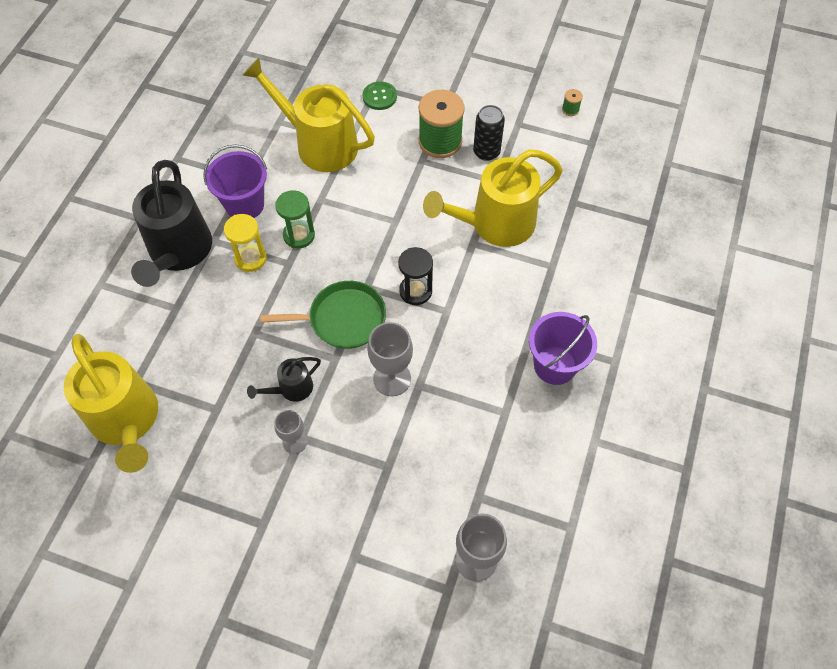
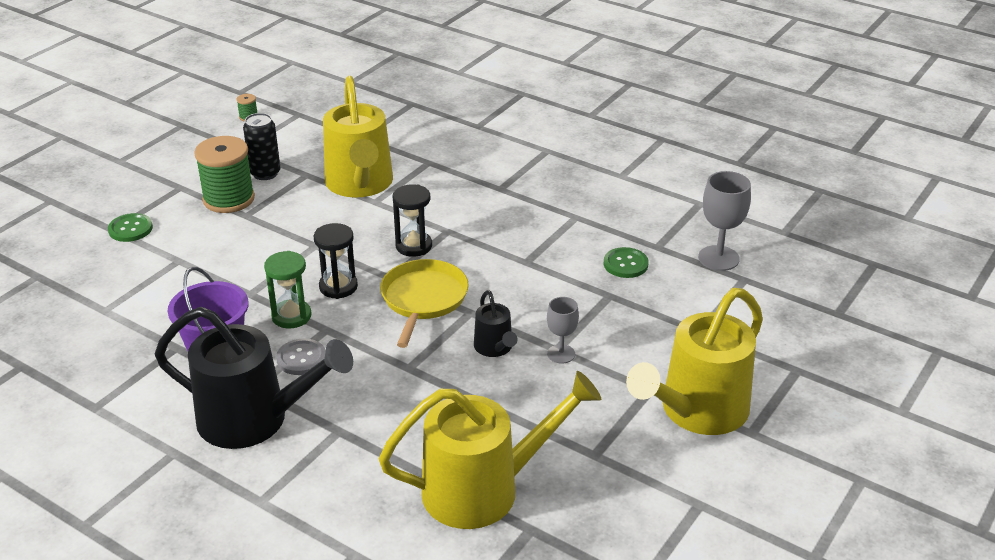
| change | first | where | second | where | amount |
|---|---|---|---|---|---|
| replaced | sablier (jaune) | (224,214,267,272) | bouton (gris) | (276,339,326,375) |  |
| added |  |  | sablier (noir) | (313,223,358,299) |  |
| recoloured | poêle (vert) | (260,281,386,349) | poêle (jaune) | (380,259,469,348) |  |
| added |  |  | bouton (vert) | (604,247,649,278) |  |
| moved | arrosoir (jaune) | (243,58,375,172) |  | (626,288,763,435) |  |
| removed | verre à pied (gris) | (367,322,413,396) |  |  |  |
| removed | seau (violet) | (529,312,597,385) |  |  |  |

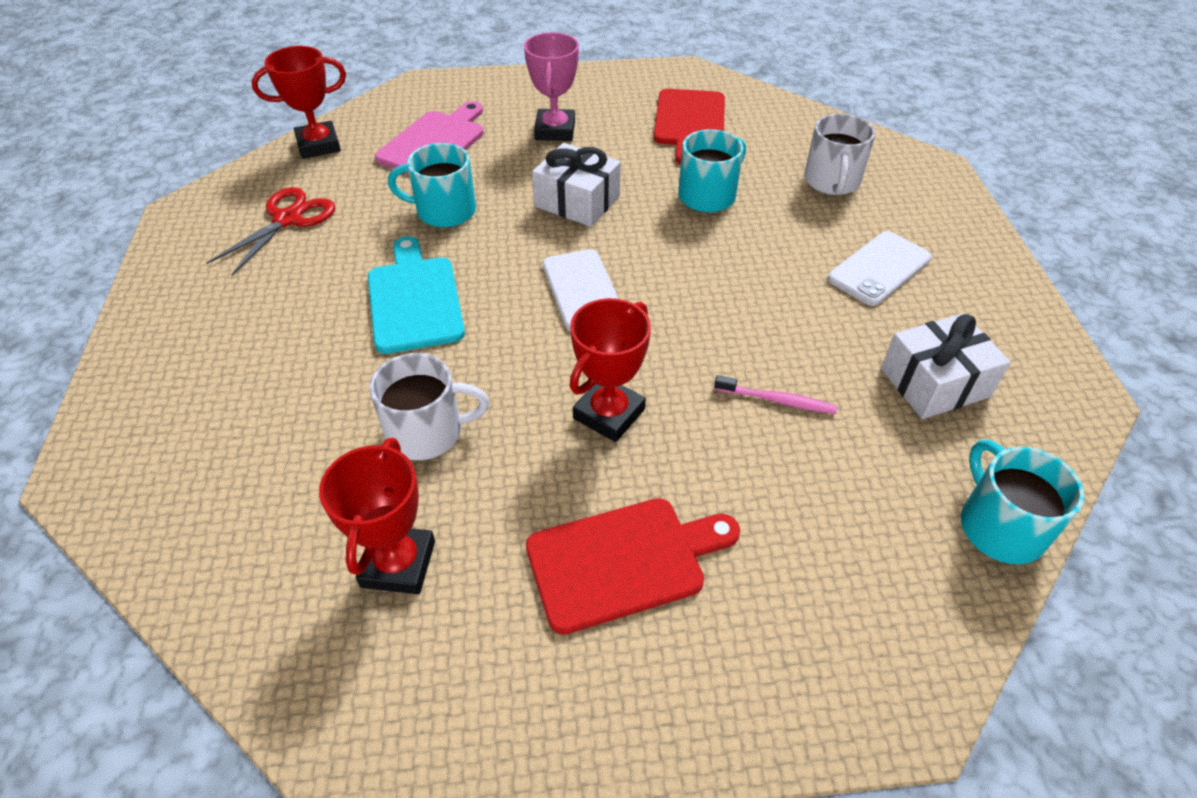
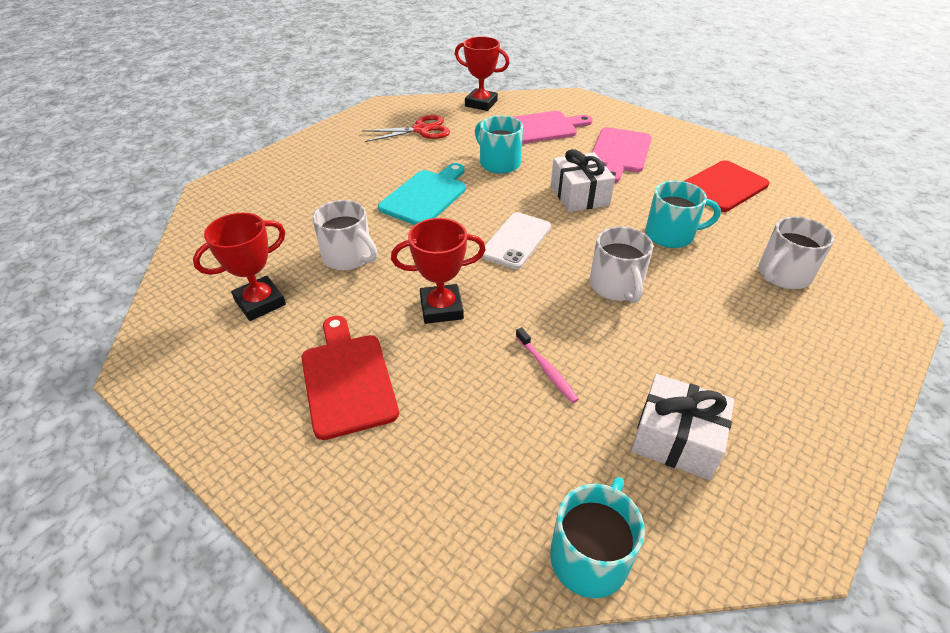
| change | first | where | second | where | amount |
|---|---|---|---|---|---|
| turned | planche à découper (rouge) | (526,498,740,635) |  | (301,316,399,440) | 135 degrees counterclockwise |
| added |  |  | tasse (blanc) | (590,226,653,303) |  |
| replaced | trophée (rose) | (524,32,579,141) | planche à découper (rose) | (592,127,652,183) |  |
| removed | téléphone (blanc) | (828,231,932,306) |  |  |  |

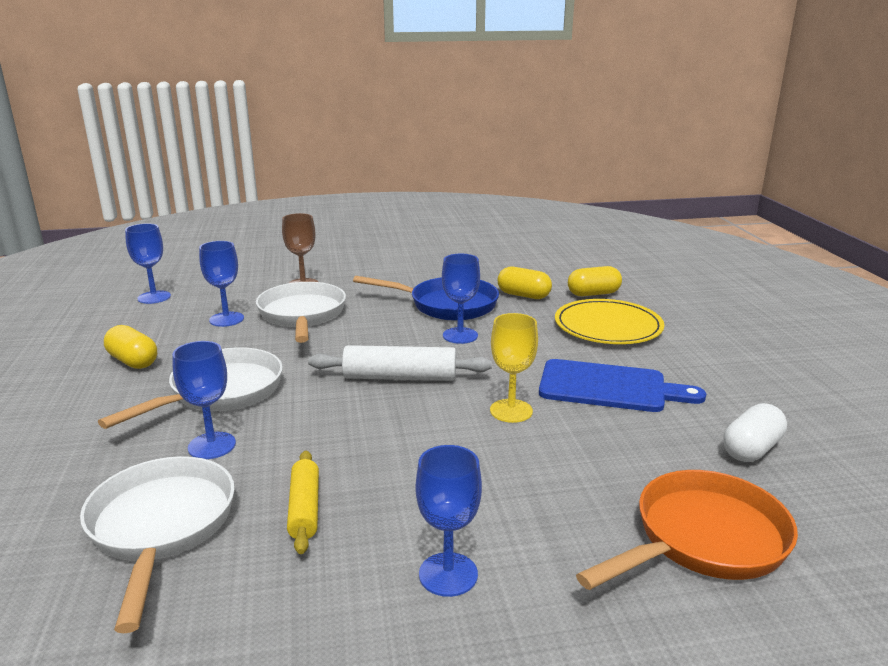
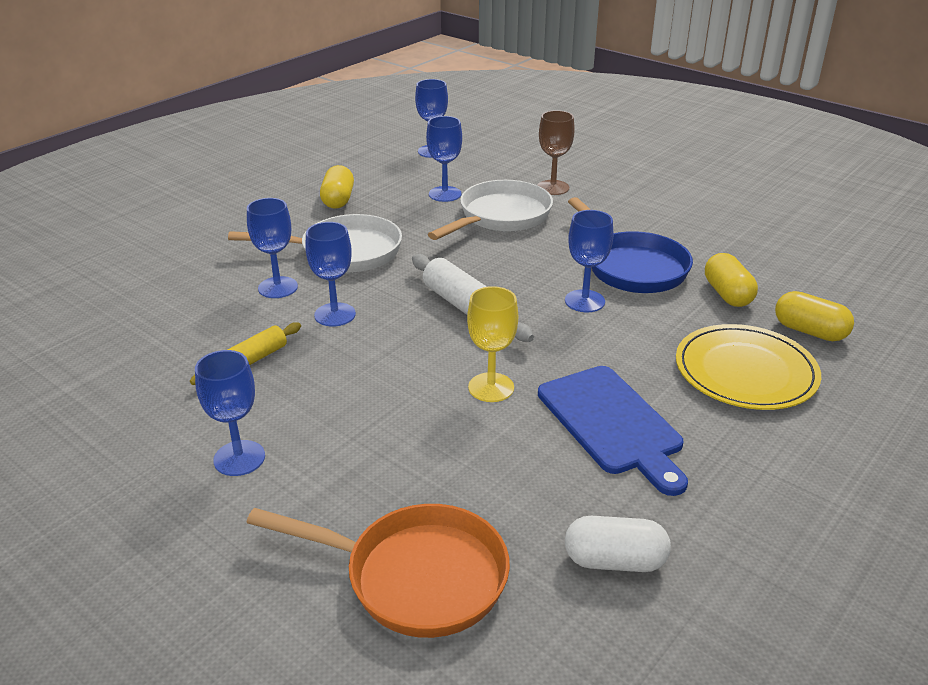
| change | first | where | second | where | amount |
|---|---|---|---|---|---|
| added |  |  | verre à pied (bleu) | (305,222,356,326) |  |
| removed | poêle (blanc) | (80,456,235,633) |  |  |  |

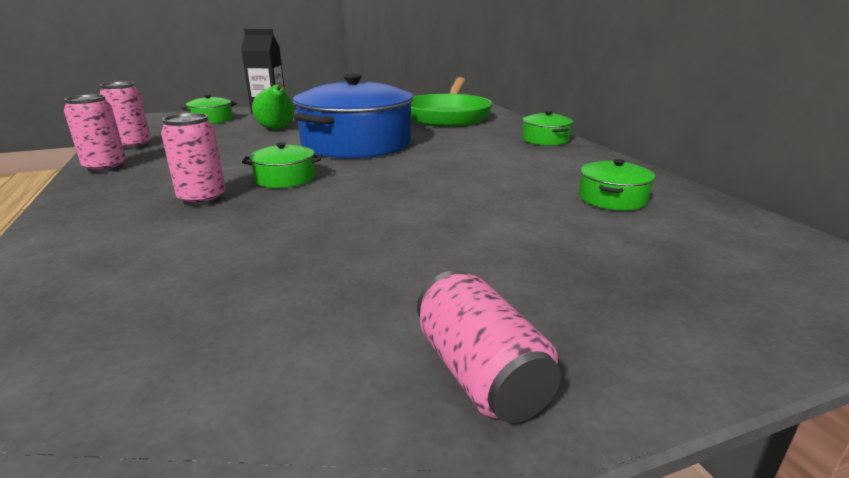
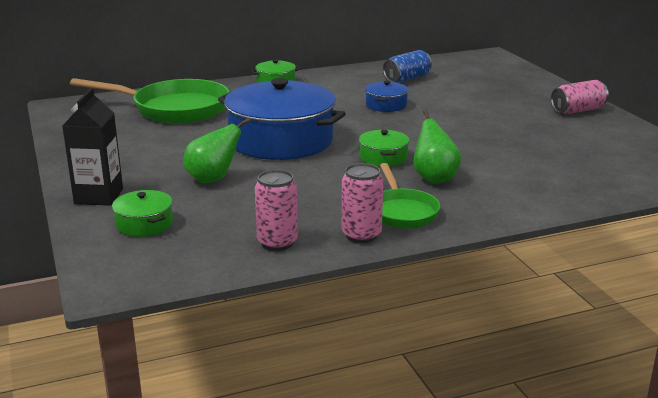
| change | first | where | second | where | amount |
|---|---|---|---|---|---|
| added |  |  | marmite (bleu) | (365,81,409,112) |  |
| added |  |  | poêle (vert) | (380,163,441,229) |  |
| replaced | marmite (vert) | (579,159,655,210) | canette (bleu) | (383,50,432,83) |  |
| replaced | canette (rose) | (161,113,226,206) | poire (vert) | (413,110,461,183) |  |

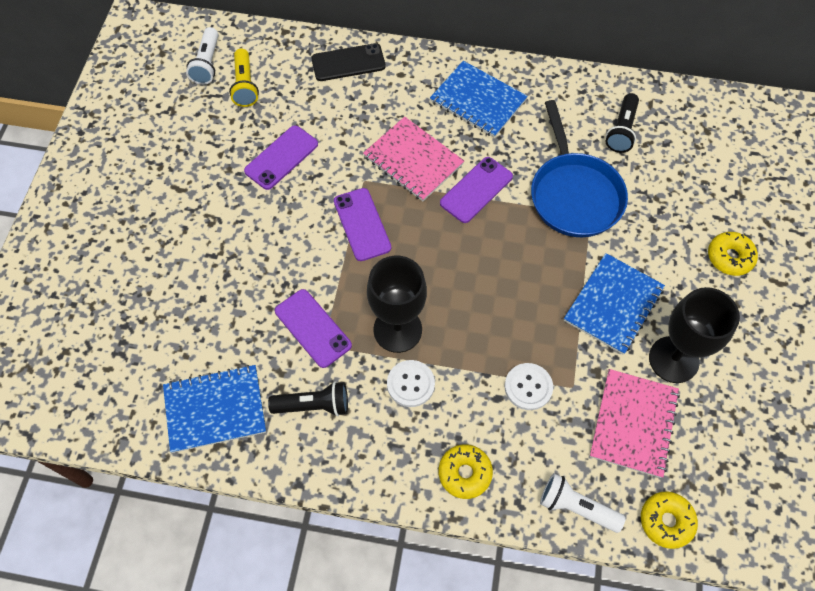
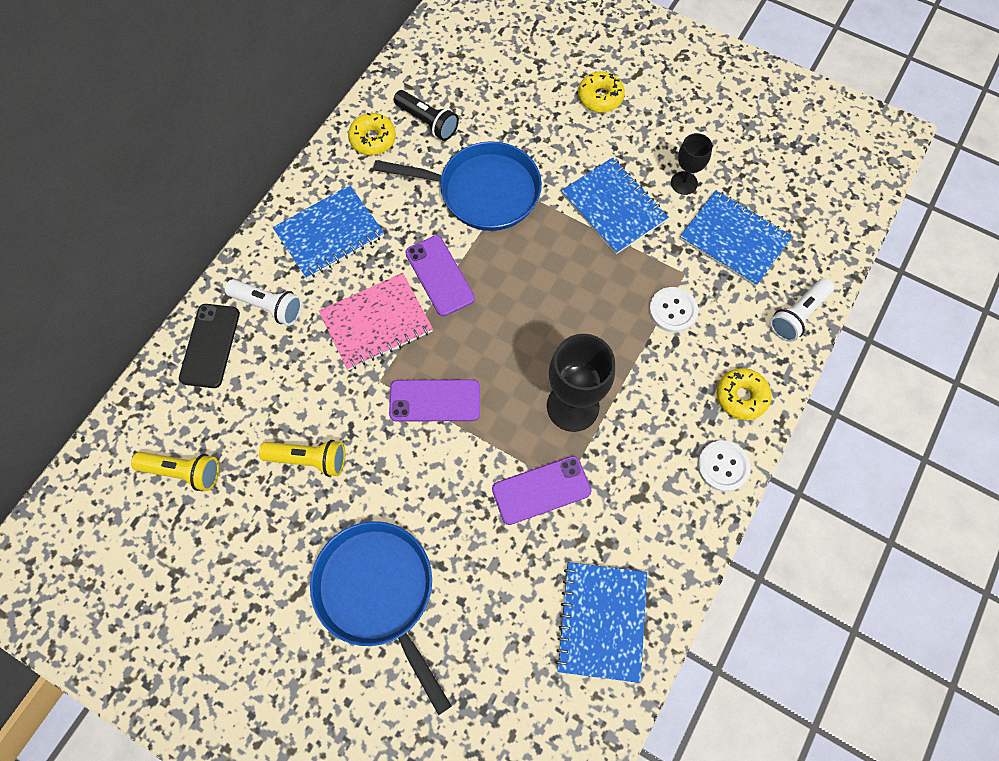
| change | first | where | second | where | amount |
|---|---|---|---|---|---|
| moved | lampe de poche (blanc) | (186,27,218,85) |  | (225,279,302,326) |  |
| replaced | téléphone (violet) | (244,125,318,190) | lampe de poche (jaune) | (259,440,345,477) |  |
| added |  |  | poêle (bleu) | (310,521,451,715) |  |
| moved | beignet (jaune) | (641,491,698,549) |  | (348,112,396,155) |  |
| resized | verre à pied (noir) | (649,287,740,383) |  | (671,133,713,195) | x0.57 |
| recoloured | carnet (rose) | (590,369,680,478) | carnet (bleu) | (680,190,792,286) |  |
| moved | bouton (blanc) | (387,360,435,407) |  | (698,440,751,492) |  |
| removed | lampe de poche (noir) | (268,381,348,416) |  |  |  |

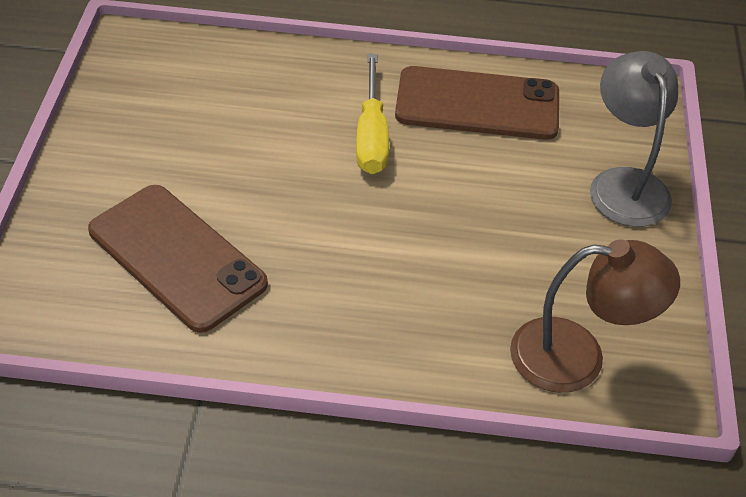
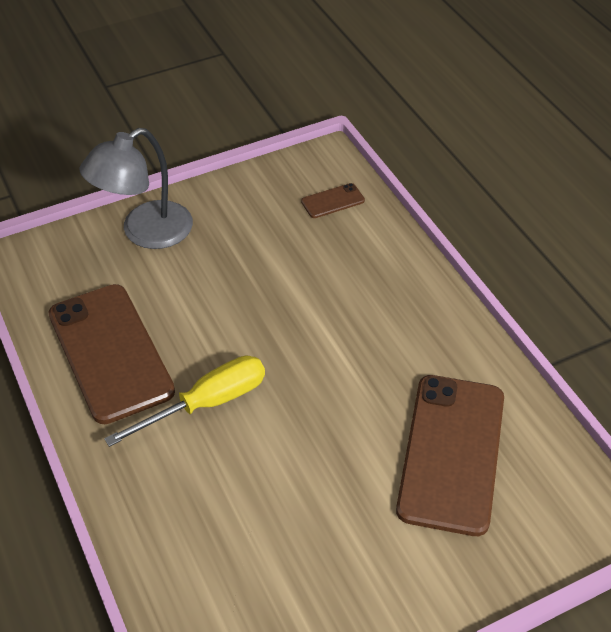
| change | first | where | second | where | amount |
|---|---|---|---|---|---|
| replaced | lampe (marron) | (510,239,680,393) | téléphone (marron) | (301,183,365,218) |  |

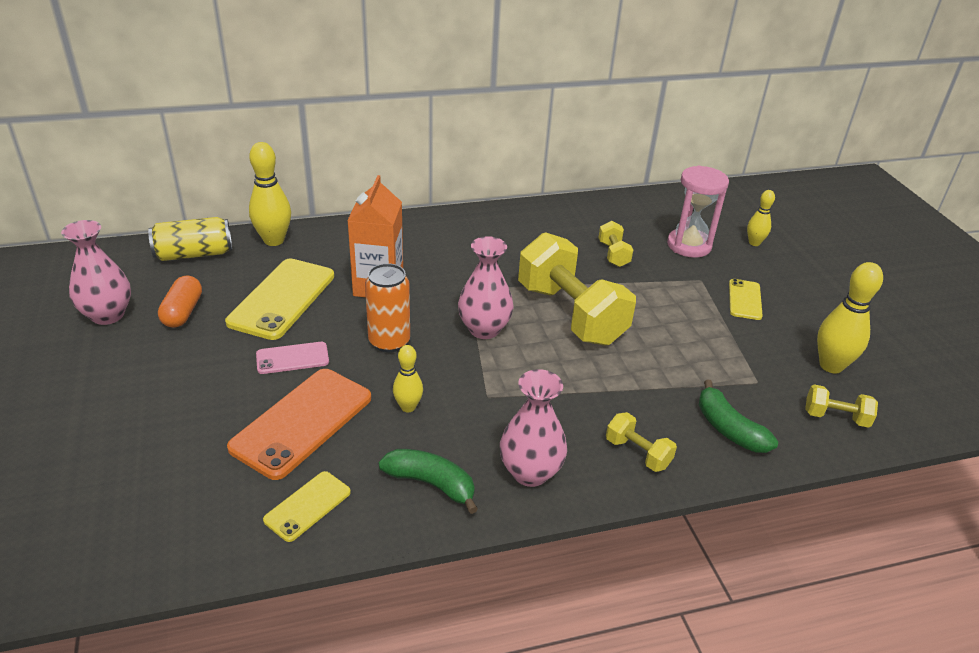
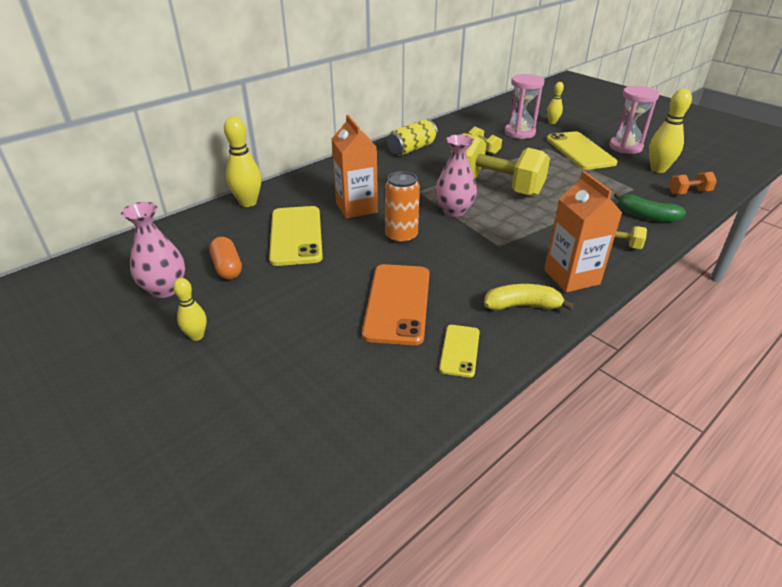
| change | first | where | second | where | amount |
|---|---|---|---|---|---|
| moved | quille (jaune) | (393,345,423,412) |  | (173,278,207,341) |  |
| moved | canette (jaune) | (148,217,232,261) |  | (387,119,438,156) |  |
| recoloured | banane (vert) | (378,449,478,514) | banane (jaune) | (484,284,574,311) |  |
| replaced | vase (rose) | (500,369,567,487) | brique de lait (orange) | (544,171,623,293) |  |
| resized | téléphone (jaune) | (729,279,763,320) |  | (547,131,617,170) | x1.88 |
| added |  |  | sablier (rose) | (609,86,660,154) |  |
| recoloured | haltère (jaune) | (805,384,878,428) | haltère (orange) | (669,172,717,195) |  |
| removed | téléphone (rose) | (256,342,329,374) |  |  |  |

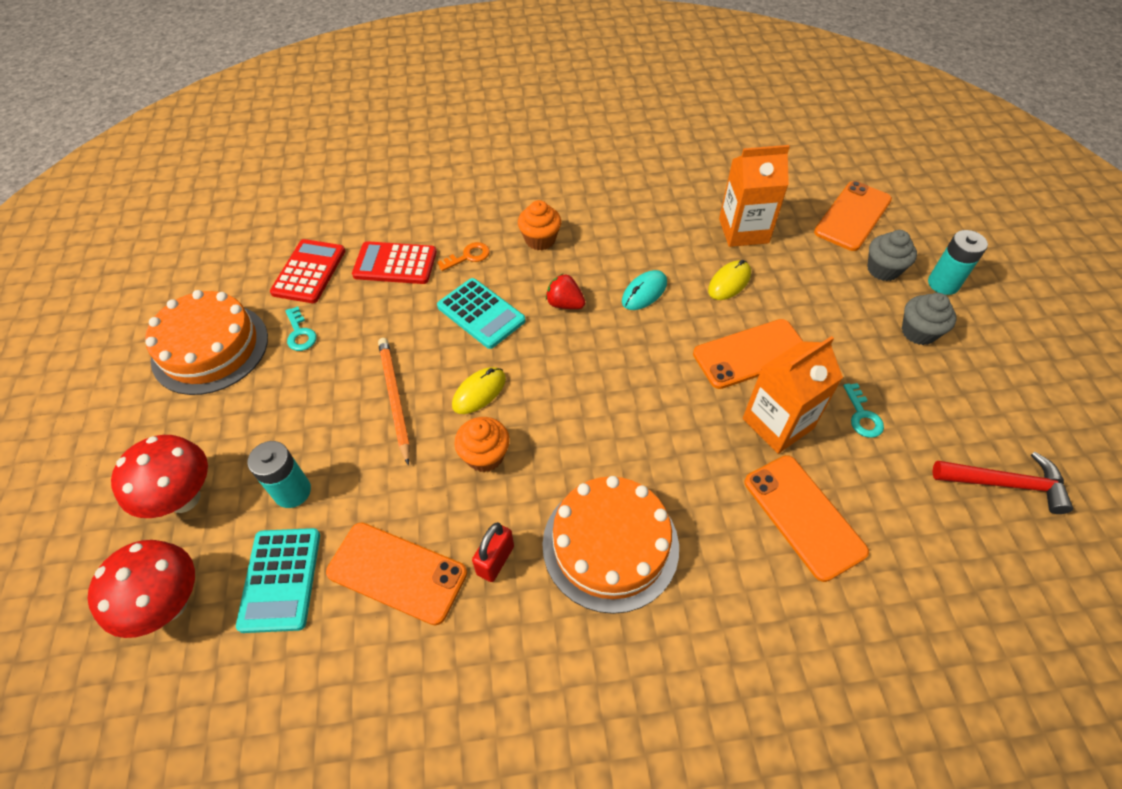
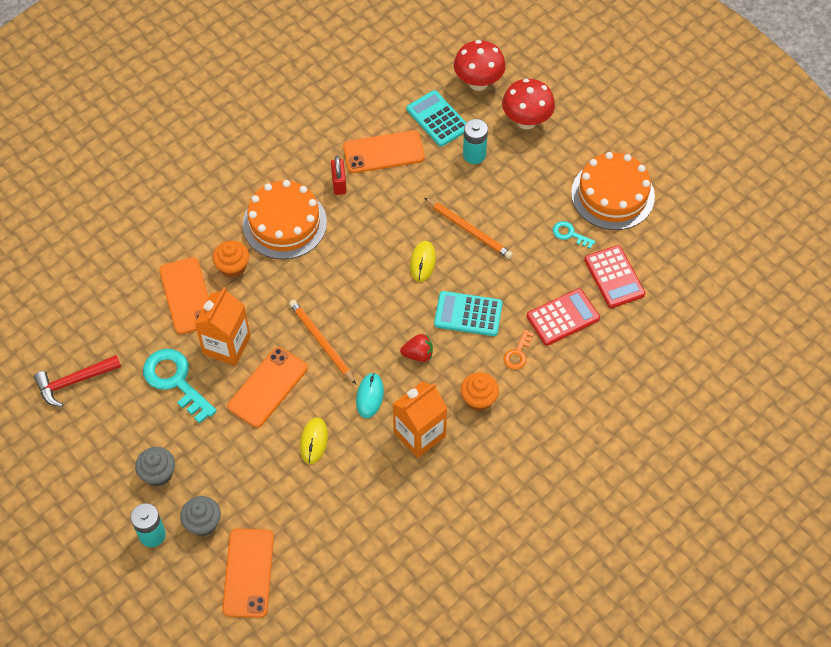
| change | first | where | second | where | amount |
|---|---|---|---|---|---|
| resized | clé (turquoise) | (843,383,884,438) |  | (143,349,217,424) | x1.99 |
| turned | téléphone (orange) | (744,455,869,582) |  | (159,257,208,334) | 45 degrees clockwise |
| moved | muffin (orange) | (454,417,510,472) |  | (213,241,249,278) |  |
| added |  |  | crayon (orange) | (289,300,356,384) |  |
| moved | brique de lait (orange) | (719,145,790,247) |  | (393,382,447,458) |  |

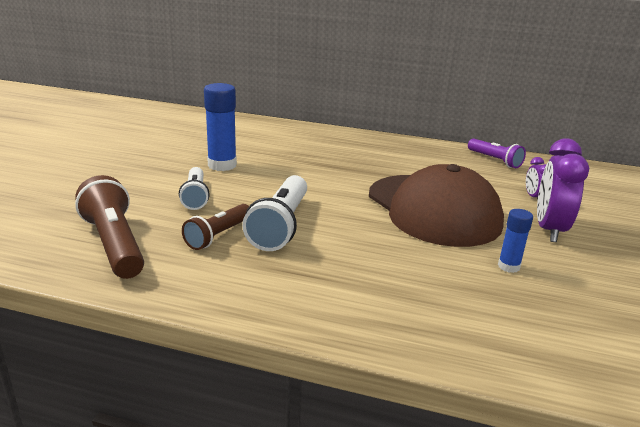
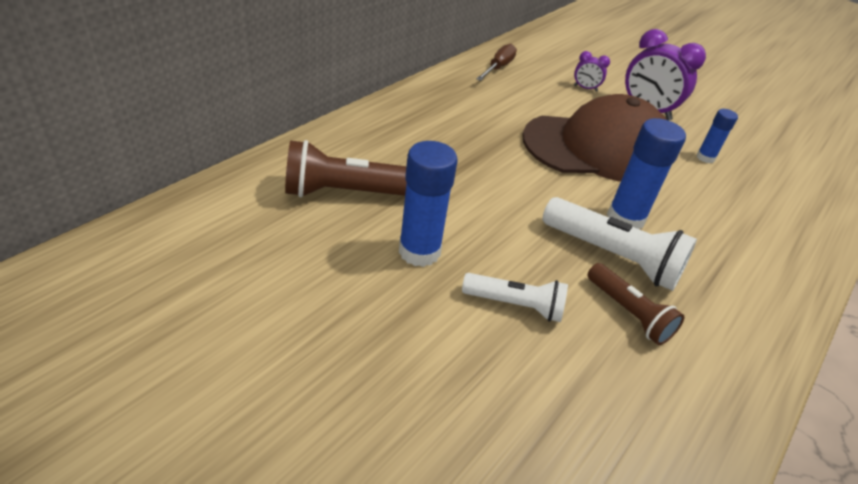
| change | first | where | second | where | amount |
|---|---|---|---|---|---|
| moved | lampe de poche (marron) | (75,175,144,279) |  | (285,140,407,198) |  |
| replaced | lampe de poche (violet) | (468,138,526,168) | tournevis (marron) | (476,44,517,81) |  |
| added |  |  | bâton de colle (bleu) | (607,118,686,229) |  |

